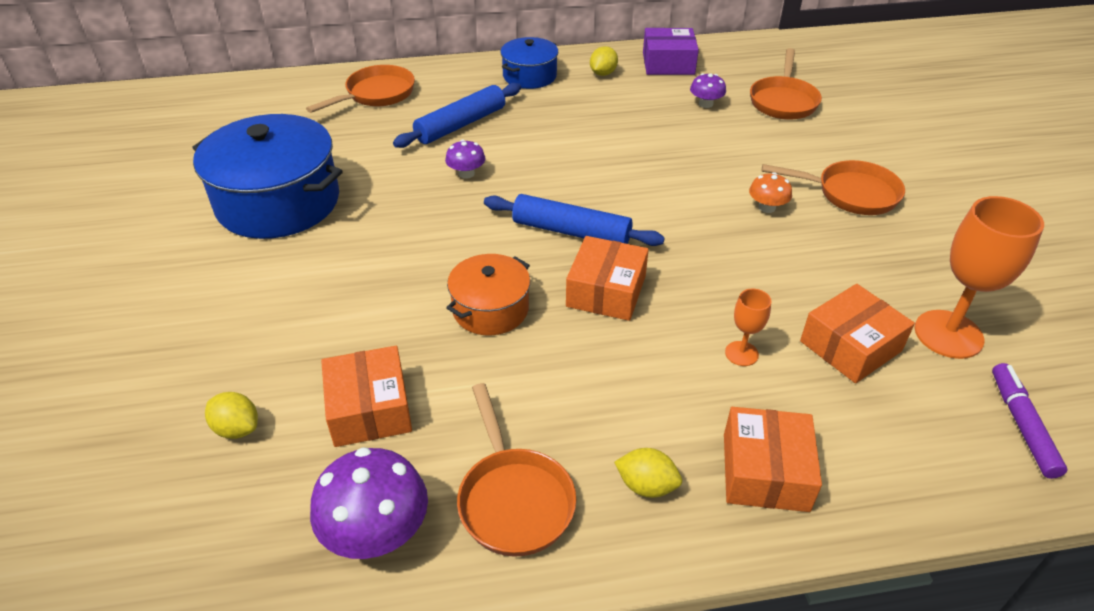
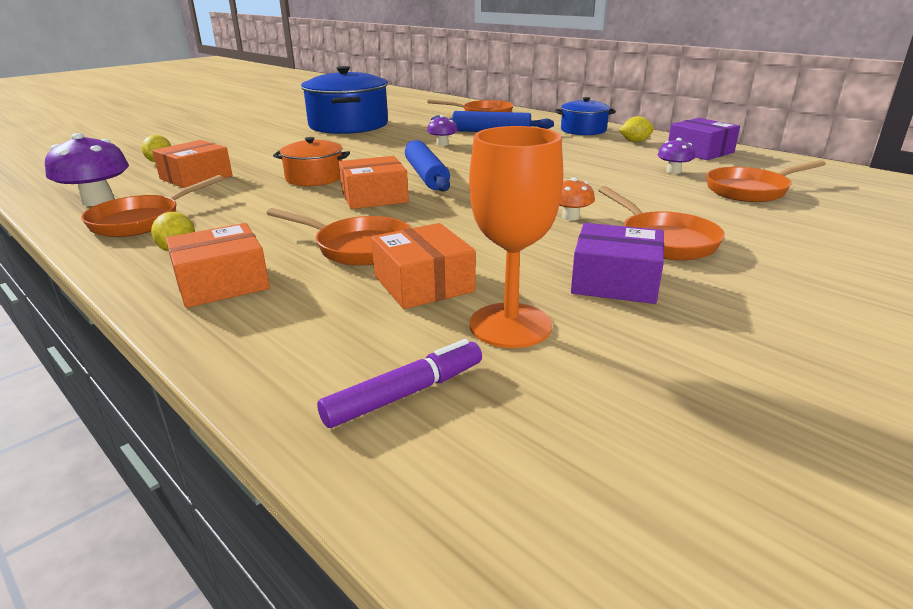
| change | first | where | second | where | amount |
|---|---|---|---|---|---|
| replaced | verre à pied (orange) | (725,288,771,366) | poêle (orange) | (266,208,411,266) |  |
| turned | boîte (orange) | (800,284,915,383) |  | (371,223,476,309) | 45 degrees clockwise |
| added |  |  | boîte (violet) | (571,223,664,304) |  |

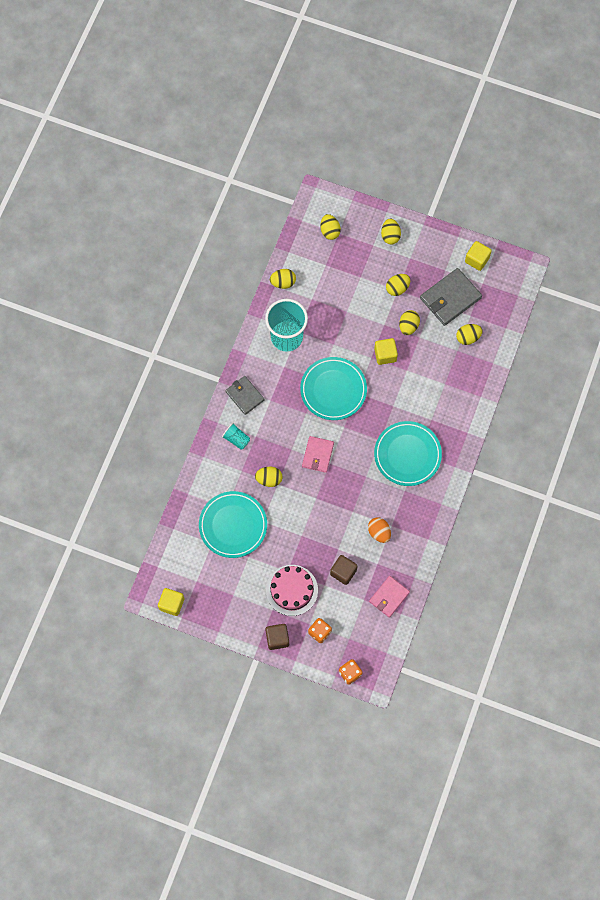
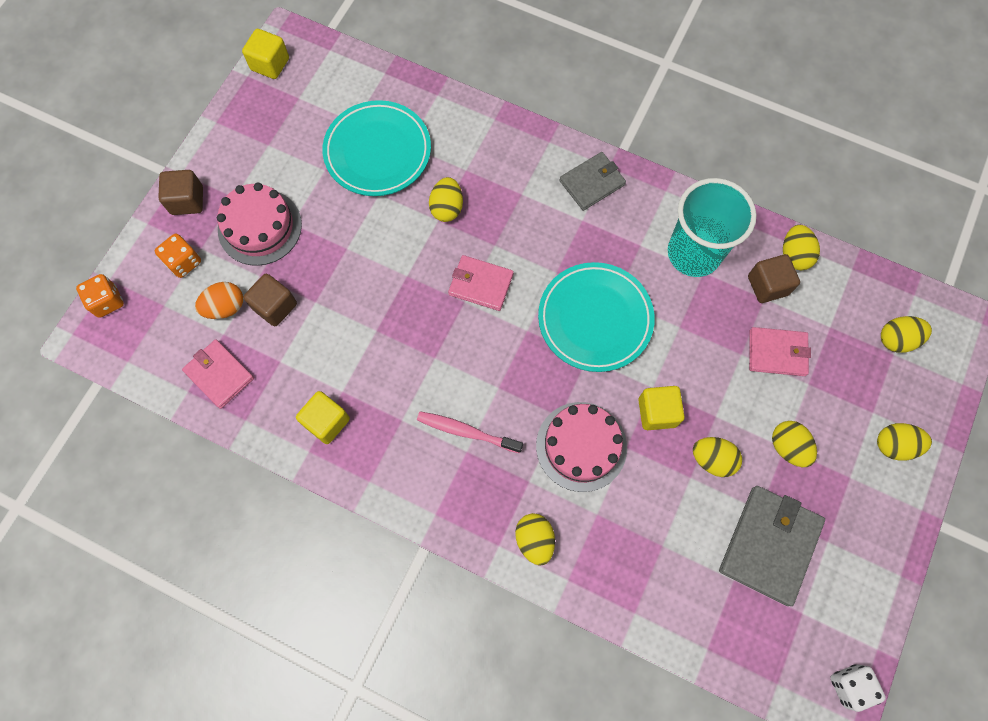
| change | first | where | second | where | amount |
|---|---|---|---|---|---|
| moved | œuf (orange) | (368,517,391,543) |  | (195,282,243,319) |  |
| moved | cube (jaune) | (465,241,492,271) |  | (296,391,350,444) |  |
| replaced | assiette (turquoise) | (374,421,442,486) | brosse à dents (rose) | (417,411,523,454) |  |
| moved | œuf (jaune) | (456,324,483,345) |  | (515,513,555,566) |  |
| added |  |  | gâteau (rose) | (536,402,627,492) |  |
| turned | portefeuille (gris) | (420,268,482,326) |  | (719,486,825,606) | 60 degrees clockwise |
| added |  |  | cube (marron) | (748,254,800,303) |  |
| added |  |  | portefeuille (rose) | (749,327,811,376) |  |
| added |  |  | dé (blanc) | (830,664,886,712) |  |
| removed | gobelet (turquoise) | (222,423,250,450) |  |  |  |

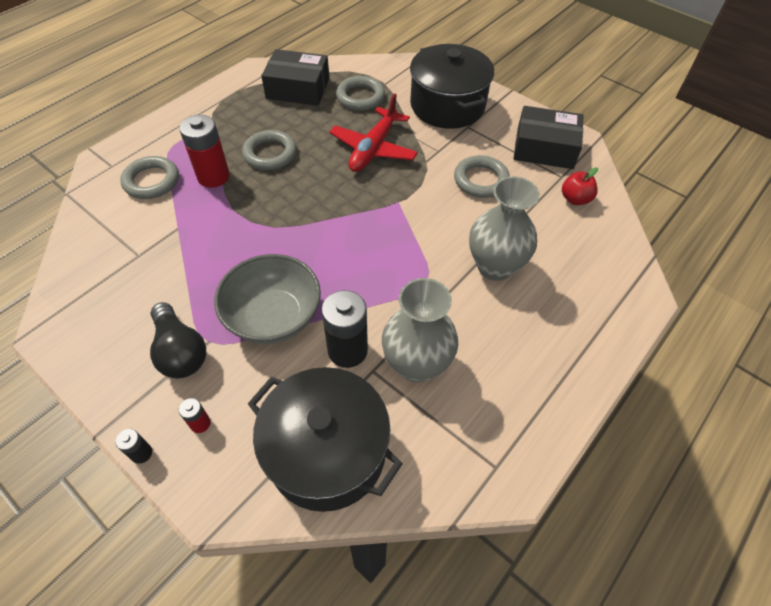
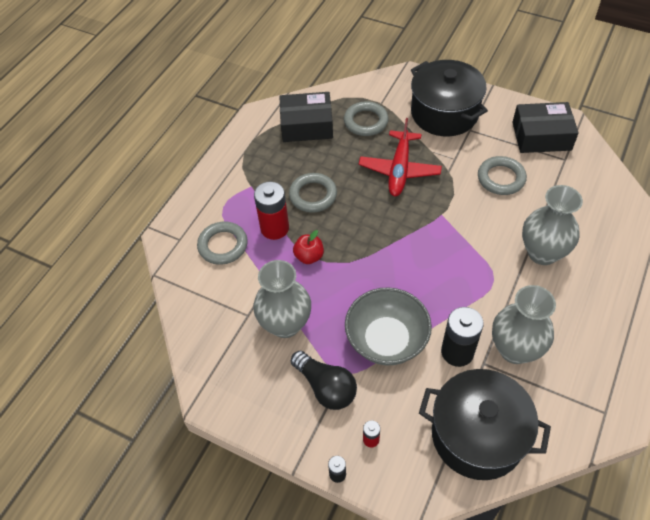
| change | first | where | second | where | amount |
|---|---|---|---|---|---|
| added |  |  | vase (gris) | (253,260,311,338) |  |
| moved | pomme (rouge) | (562,167,598,205) |  | (293,230,324,264) |  |

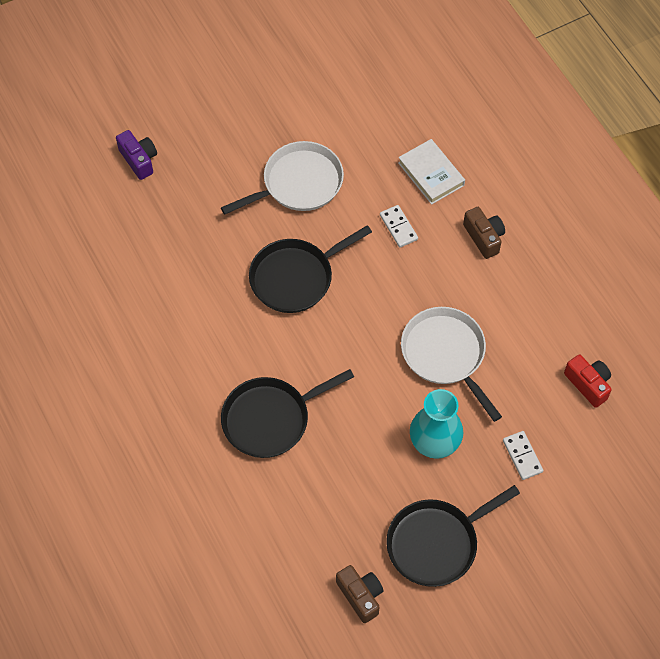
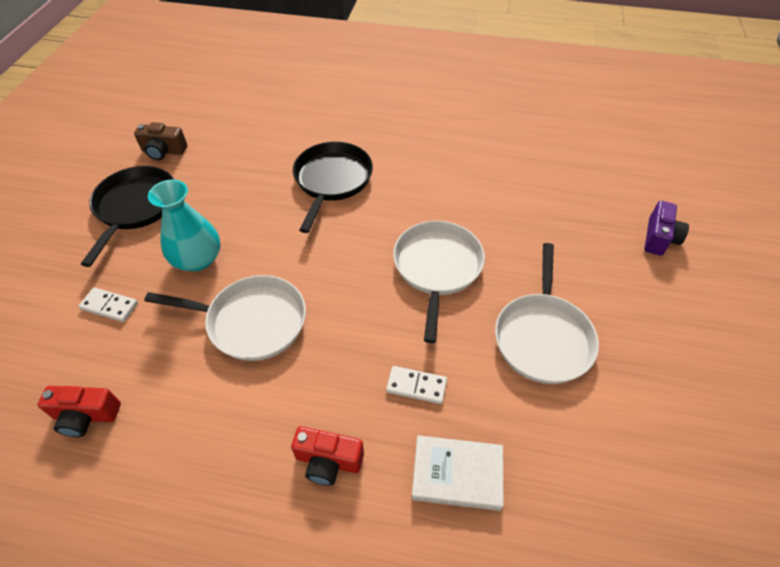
| change | first | where | second | where | amount |
|---|---|---|---|---|---|
| recoloured | appareil photo (marron) | (463,207,505,259) | appareil photo (rouge) | (291,426,364,486) |  |
| recoloured | poêle (noir) | (249,225,372,313) | poêle (blanc) | (393,221,485,343) |  |
| turned | appareil photo (violet) | (116,130,157,180) |  | (645,201,689,256) | 75 degrees counterclockwise |

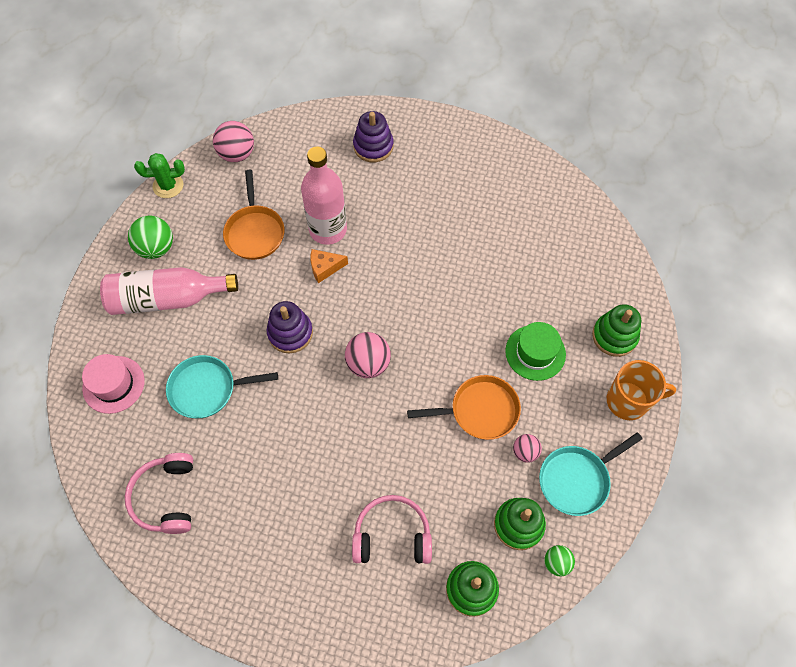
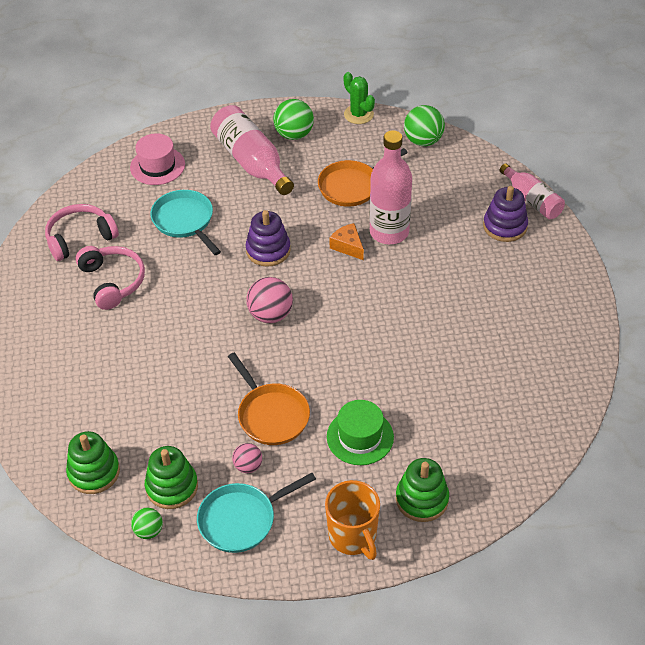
| change | first | where | second | where | amount |
|---|---|---|---|---|---|
| moved | casque audio (rose) | (352,495,432,564) |  | (75,246,145,310) |  |
| turned | poêle (turquoise) | (539,432,643,516) |  | (197,473,316,553) | 60 degrees counterclockwise |
| recoloured | balle (rose) | (213,121,254,162) | balle (vert) | (404,105,445,146) |  |
| added |  |  | bouteille (rose) | (499,163,565,219) |  |

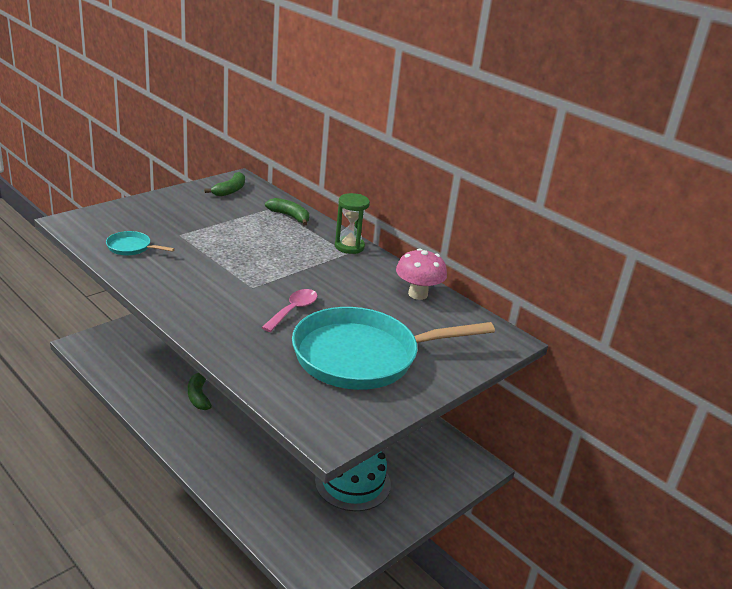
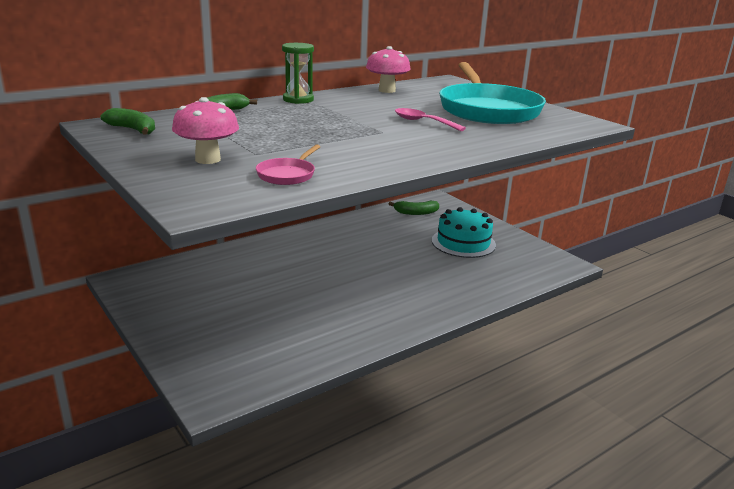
| change | first | where | second | where | amount |
|---|---|---|---|---|---|
| added |  |  | champignon (rose) | (172,97,239,164) |  |
| recoloured | poêle (turquoise) | (106,231,175,255) | poêle (rose) | (256,145,320,185) |  |
| moved | banane (vert) | (188,373,212,410) |  | (389,201,439,215) |  |

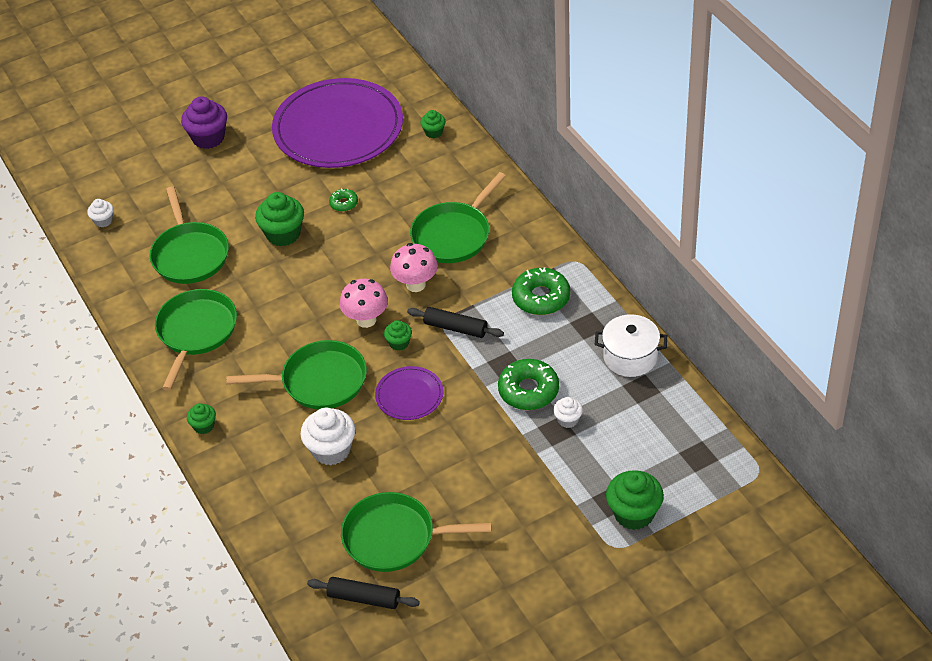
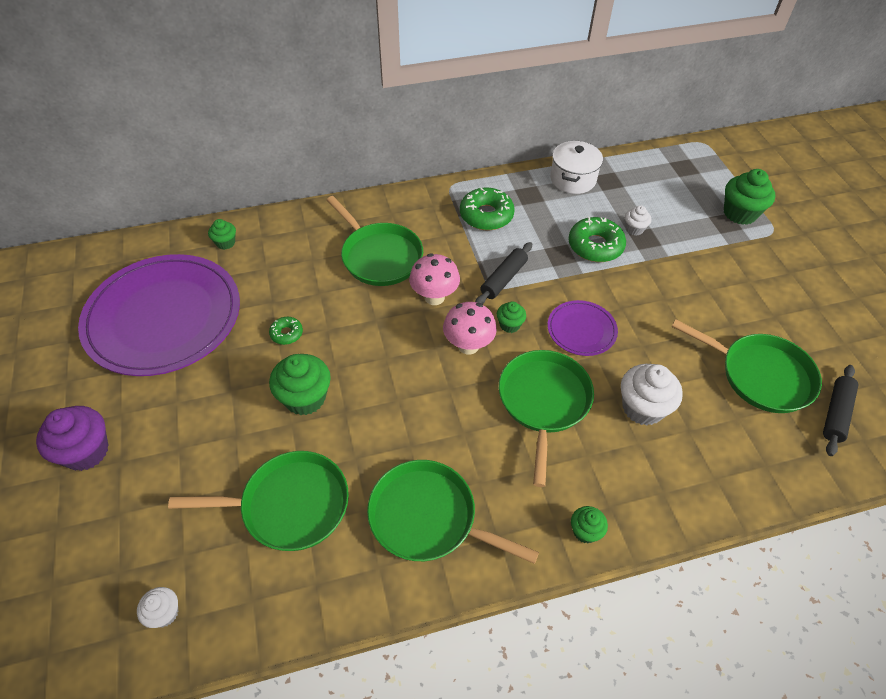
| change | first | where | second | where | amount |
|---|---|---|---|---|---|
| turned | poêle (vert) | (341,492,492,572) |  | (672,319,822,413) | 75 degrees counterclockwise |

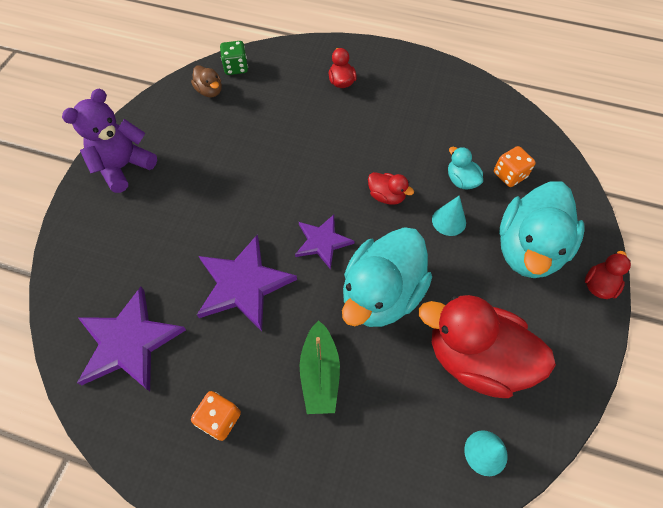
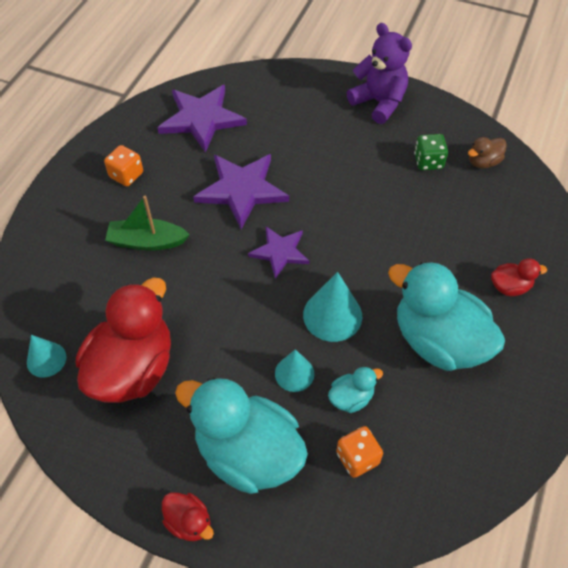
| change | first | where | second | where | amount |
|---|---|---|---|---|---|
| replaced | canard (rouge) | (368,172,414,205) | cône (turquoise) | (303,272,362,342) |  |
| moved | canard (turquoise) | (342,227,432,327) |  | (388,261,505,371) |  |
| moved | dé (vert) | (220,41,248,75) |  | (414,134,448,170) |  |

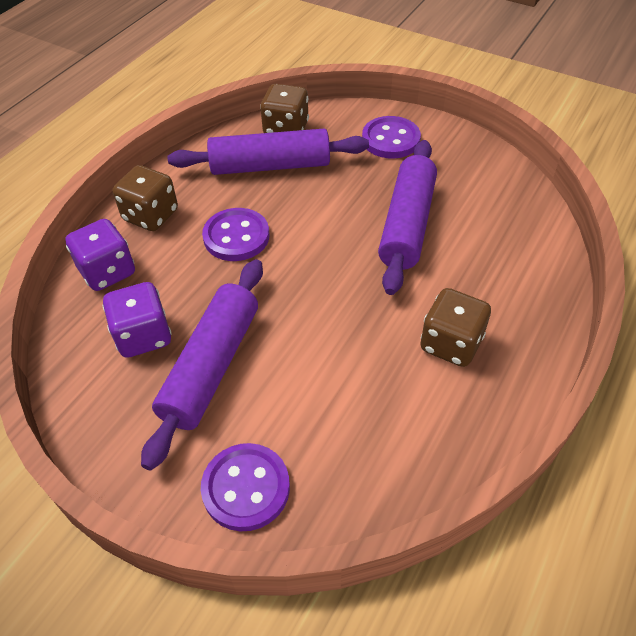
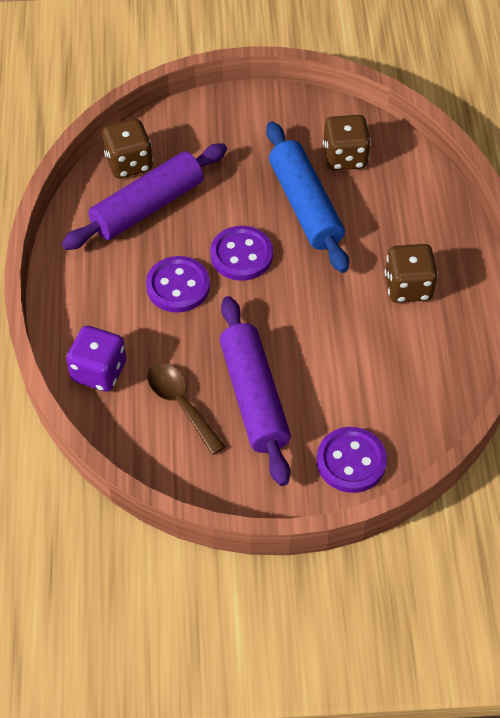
| change | first | where | second | where | amount |
|---|---|---|---|---|---|
| replaced | dé (violet) | (103,282,172,358) | cuillère (marron) | (147,363,225,455) |  |
| moved | bouton (violet) | (362,116,421,159) |  | (210,226,273,281) |  |
| recoloured | rouleau à pâtisserie (violet) | (378,140,437,295) | rouleau à pâtisserie (bleu) | (266,121,349,273) |  |
| moved | dé (marron) | (113,165,178,231) |  | (323,115,371,171) |  |

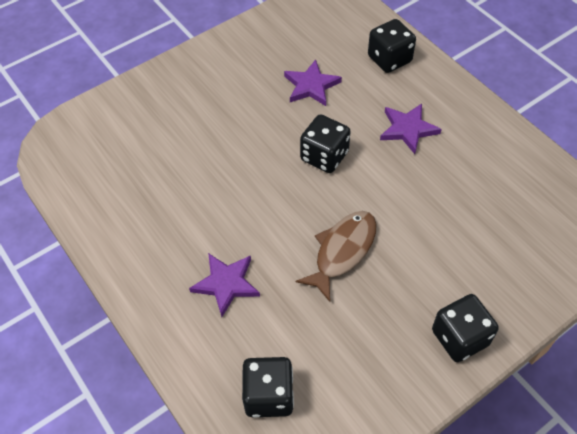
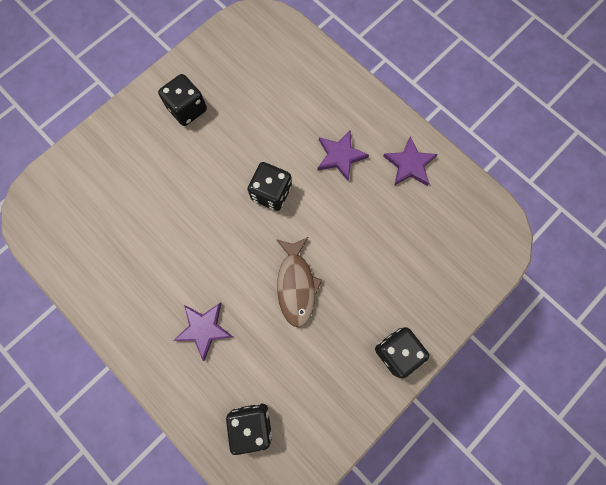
| change | first | where | second | where | amount |
|---|---|---|---|---|---|
| moved | dé (noir) | (368,19,416,73) |  | (158,74,207,126) |  |
| turned | poisson (marron) | (296,211,377,302) |  | (276,237,322,327) | 150 degrees clockwise |
| moved | étoile (violet) | (284,59,342,106) |  | (383,136,438,186) |  |

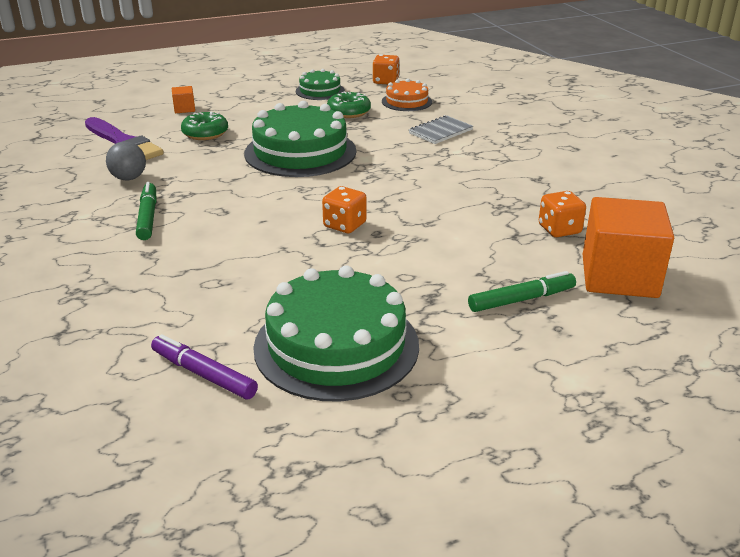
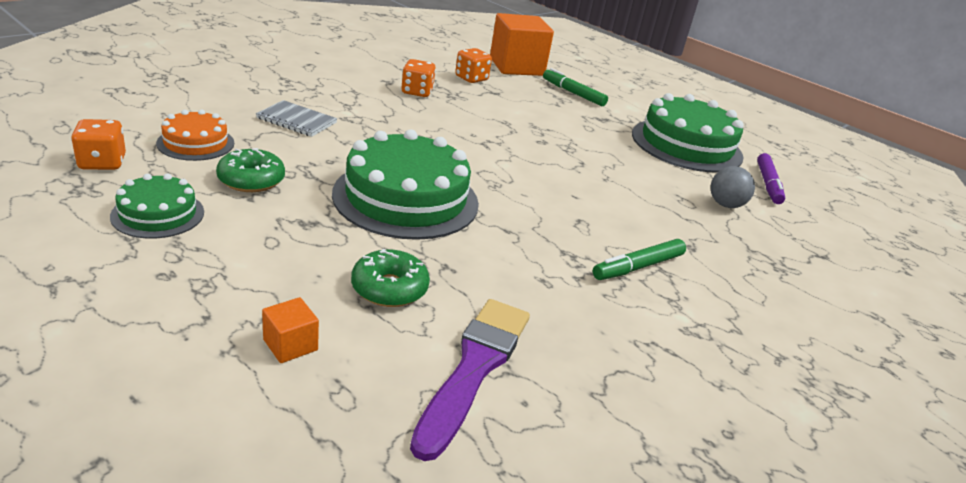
| change | first | where | second | where | amount |
|---|---|---|---|---|---|
| moved | dé (orange) | (322,186,367,233) |  | (401,59,436,97) |  |
| moved | balle (gris) | (106,142,146,180) |  | (710,166,755,208) |  |

